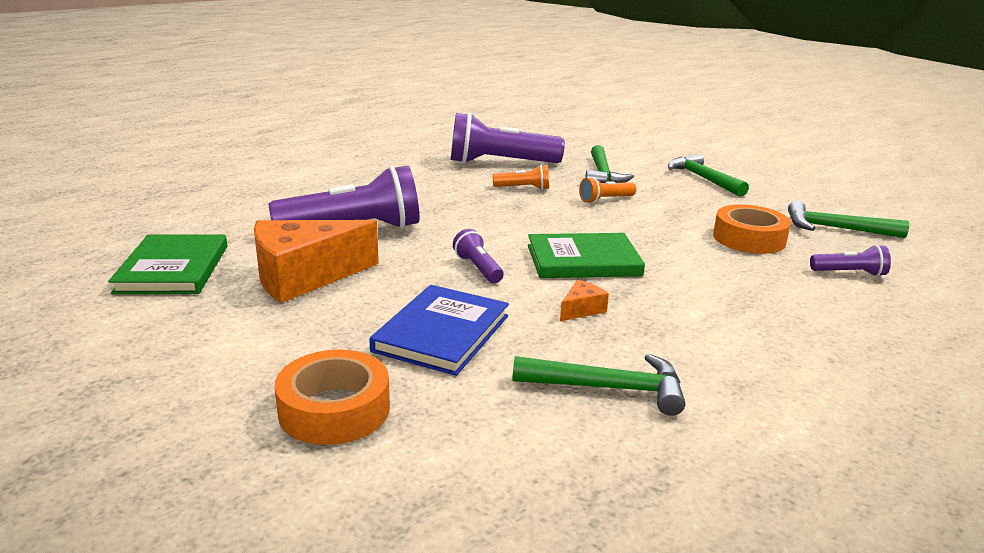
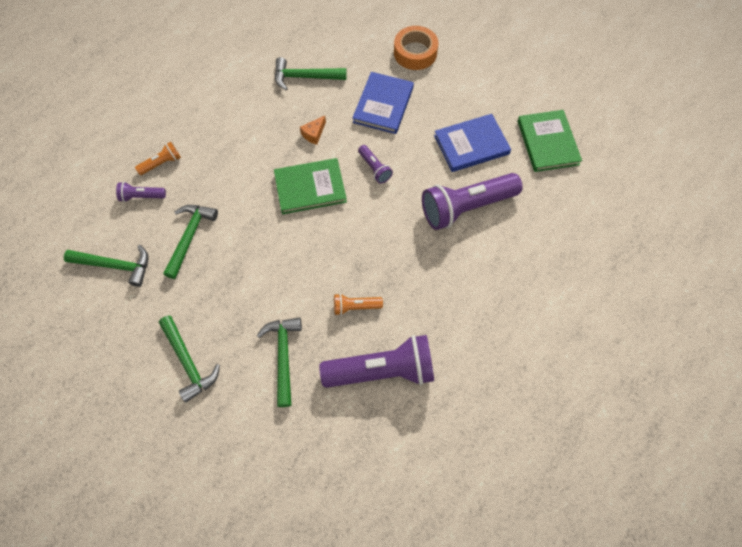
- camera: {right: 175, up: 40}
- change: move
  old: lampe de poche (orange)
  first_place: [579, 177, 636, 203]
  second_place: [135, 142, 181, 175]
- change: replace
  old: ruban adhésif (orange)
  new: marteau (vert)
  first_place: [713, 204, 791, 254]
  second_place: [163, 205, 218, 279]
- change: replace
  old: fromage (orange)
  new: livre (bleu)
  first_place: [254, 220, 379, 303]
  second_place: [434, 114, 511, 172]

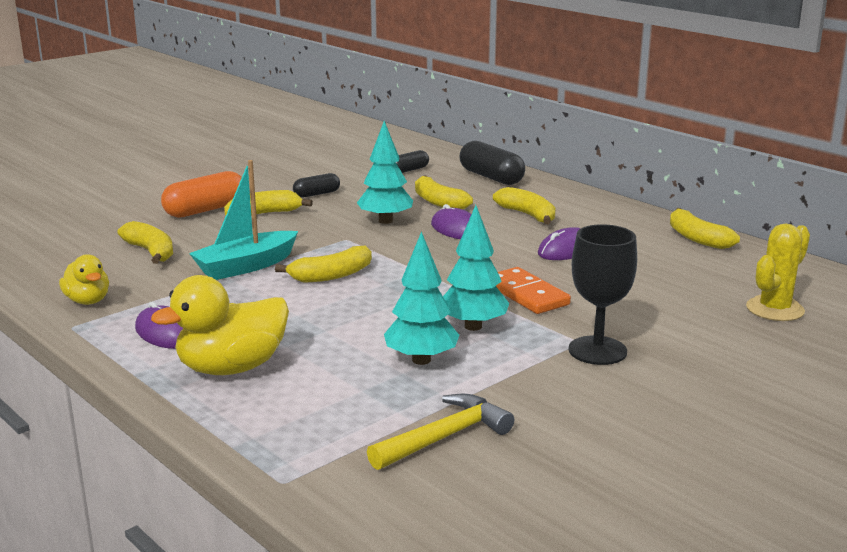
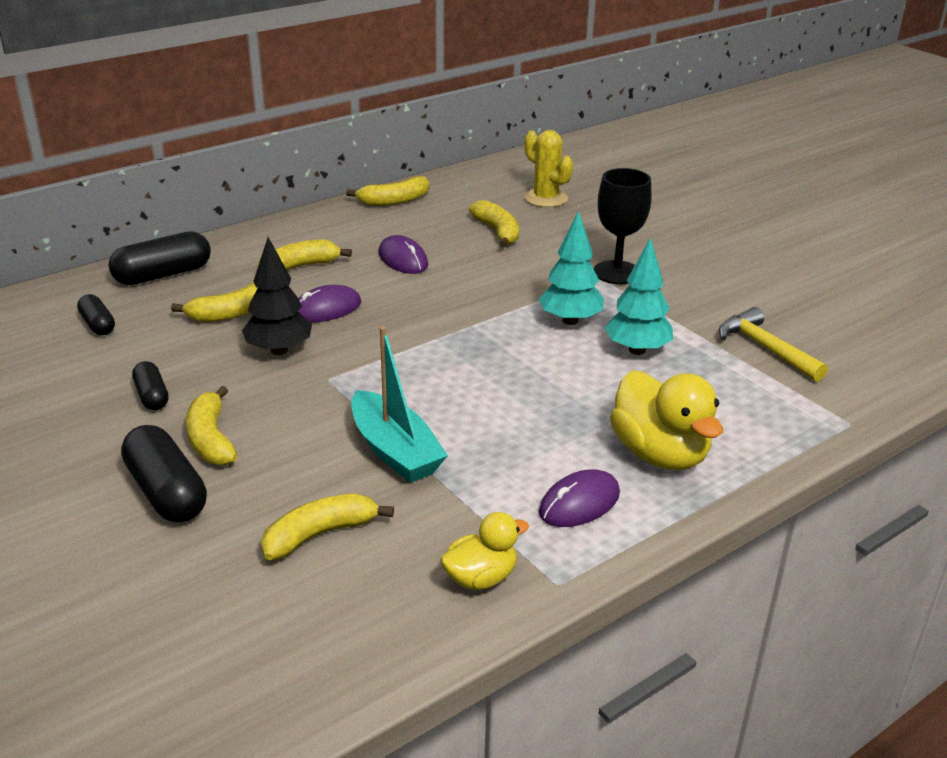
- camera: {right: -85, up: 10}
- change: recolor
  old: arbre (turquoise)
  new: arbre (noir)
  first_place: [357, 121, 413, 224]
  second_place: [242, 237, 312, 355]
- change: recolor
  old: gélule (orange)
  new: gélule (noir)
  first_place: [161, 171, 242, 218]
  second_place: [121, 425, 207, 522]
- change: move
  old: banane (jaune)
  first_place: [275, 246, 372, 283]
  second_place: [469, 200, 519, 247]
- change: delete
  old: domino (orange)
  first_place: [496, 267, 571, 314]

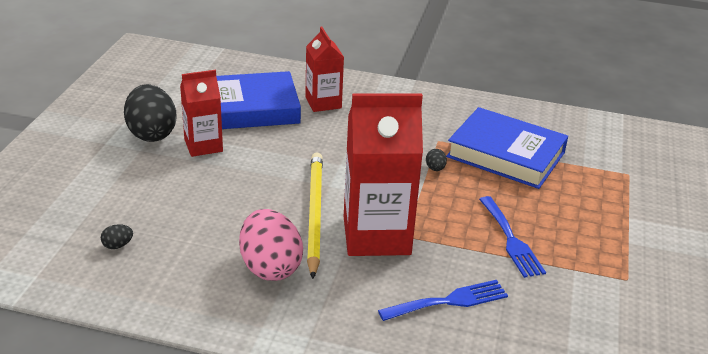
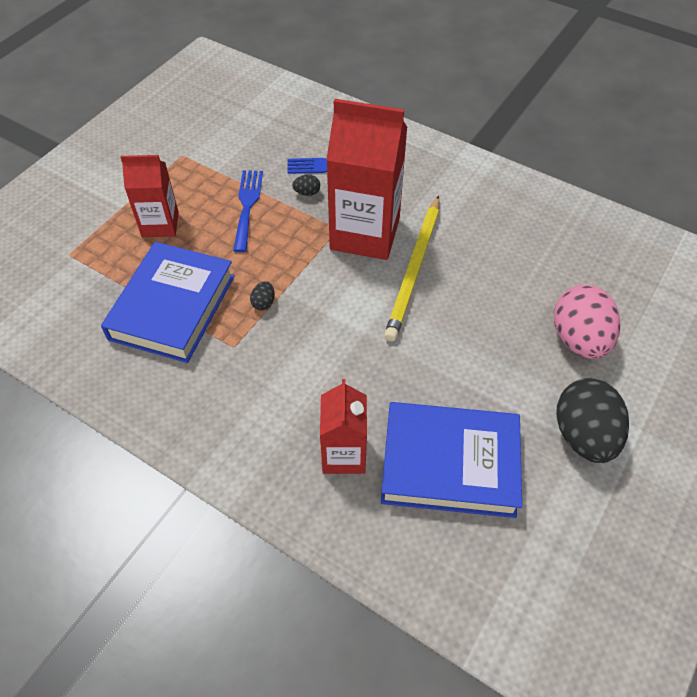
- camera: {right: -160, up: 20}
- change: move
  old: brique de lait (rouge)
  first_place: [180, 70, 223, 157]
  second_place: [120, 155, 179, 237]
- change: rotate
  old: livre (bleu)
  first_place: [446, 107, 568, 189]
  second_place: [101, 242, 235, 363]
  degrees: 60
- change: move
  old: œuf (rose)
  first_place: [239, 209, 303, 281]
  second_place: [554, 285, 620, 359]
- change: move
  old: œuf (noir)
  first_place: [101, 224, 133, 249]
  second_place: [292, 175, 320, 196]

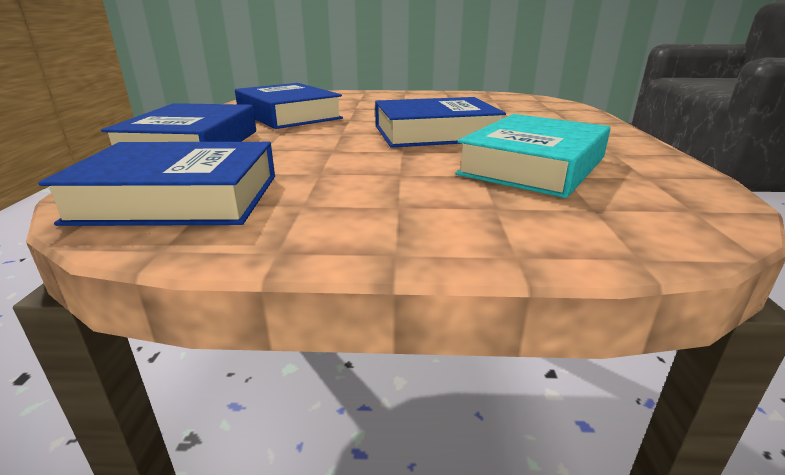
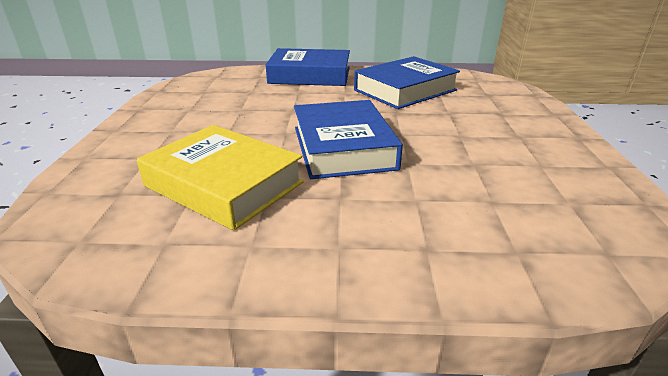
- camera: {right: 90, up: 5}
- change: recolor
  old: livre (turquoise)
  new: livre (jaune)
  first_place: [455, 114, 610, 198]
  second_place: [137, 125, 304, 231]
- change: delete
  old: livre (bleu)
  first_place: [38, 142, 275, 226]

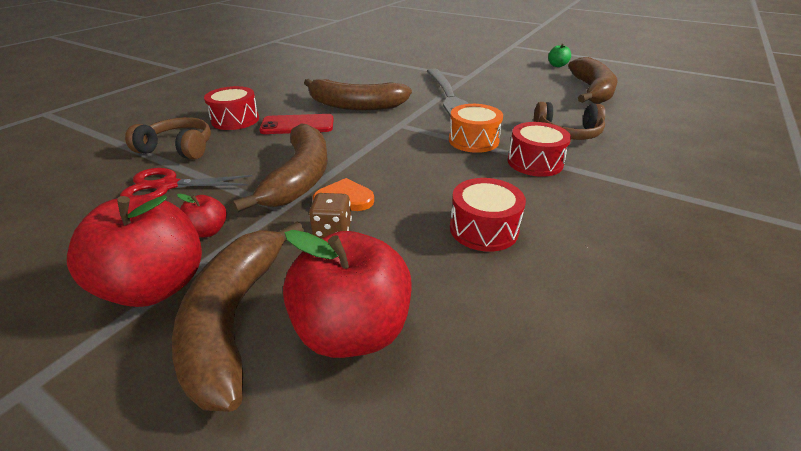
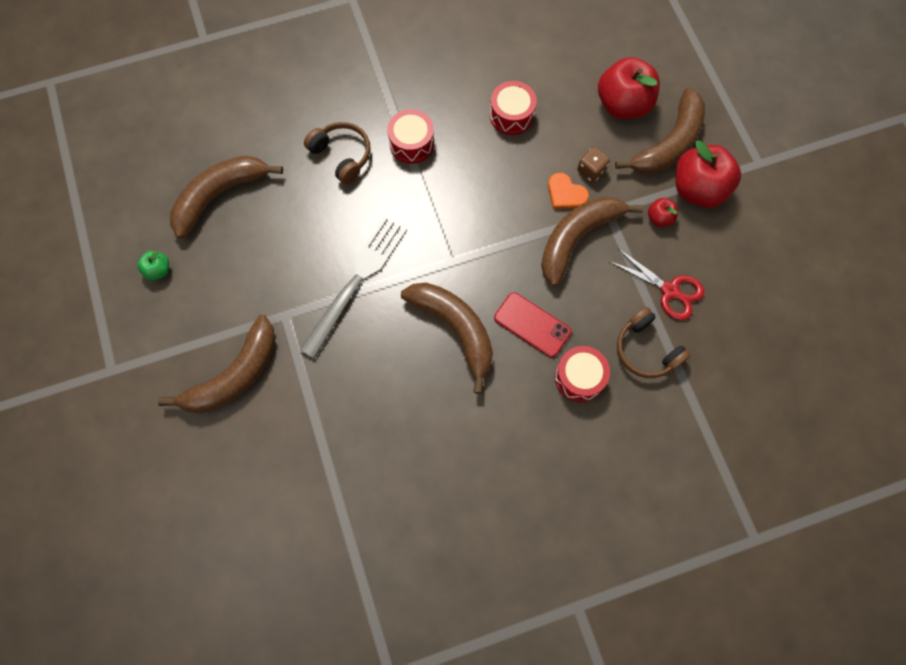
- camera: {right: -140, up: 35}
- change: delete
  old: tambour (orange)
  first_place: [449, 104, 503, 153]
- change: insert
  new: banane (marron)
  second_place: [158, 315, 275, 413]

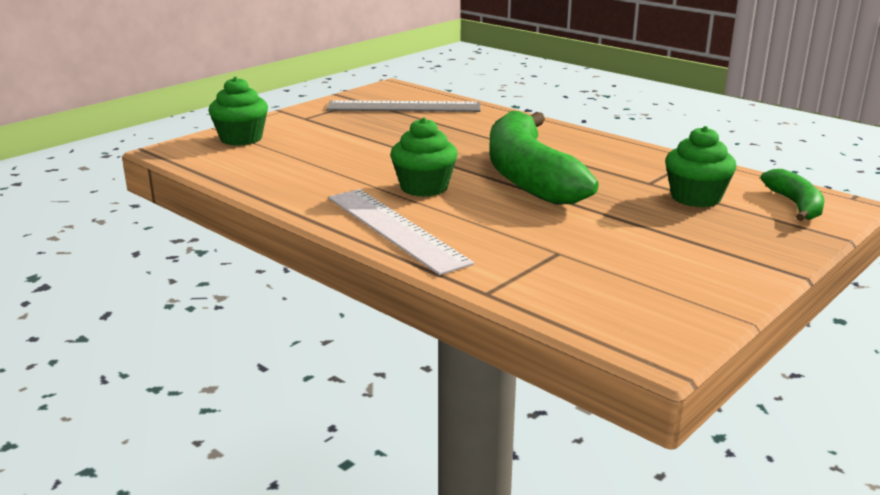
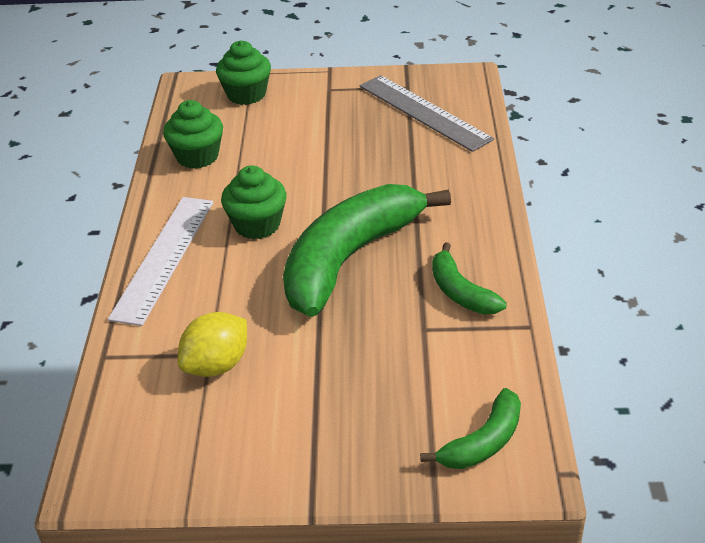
- camera: {right: 50, up: 15}
- change: move
  old: muffin (vert)
  first_place: [665, 126, 737, 207]
  second_place: [163, 100, 223, 169]
- change: insert
  new: banane (vert)
  second_place: [432, 242, 507, 314]
- change: insert
  new: citron (jaune)
  second_place: [178, 312, 247, 377]

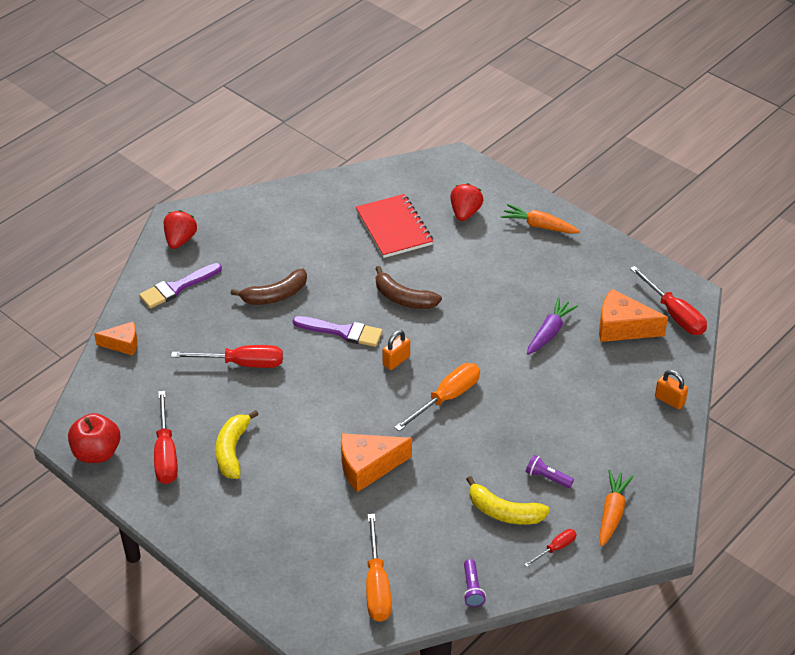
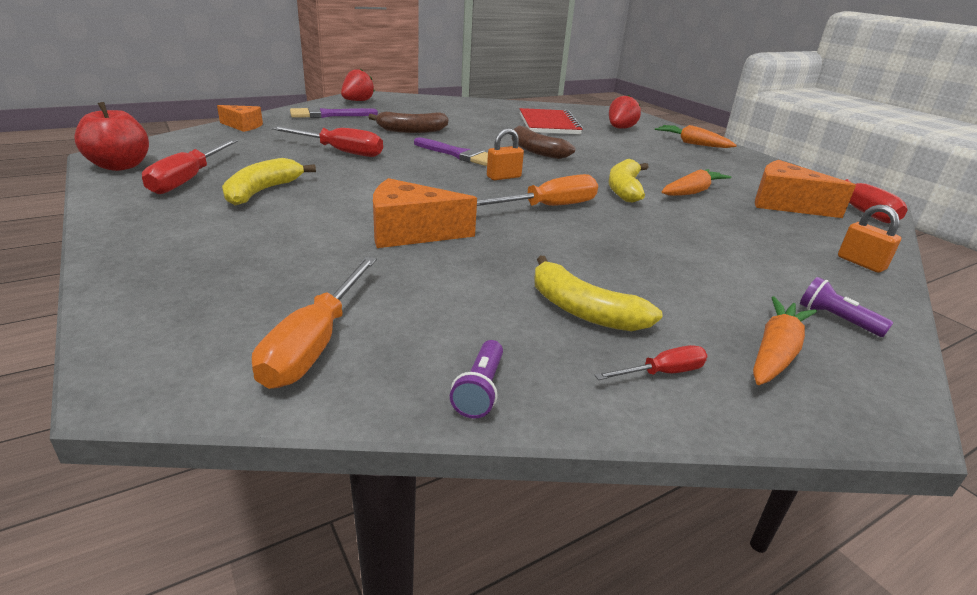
- camera: {right: 15, up: -15}
- change: recolor
  old: carotte (violet)
  new: carotte (orange)
  first_place: [527, 297, 578, 355]
  second_place: [661, 169, 731, 196]
- change: move
  old: lampe de poche (violet)
  first_place: [526, 455, 574, 488]
  second_place: [800, 277, 893, 337]
- change: insert
  new: banane (jaune)
  second_place: [608, 159, 649, 202]

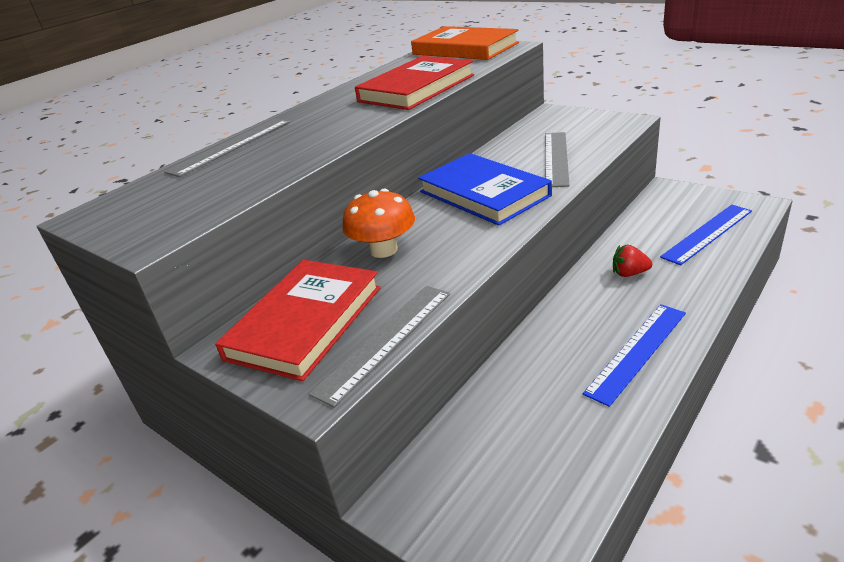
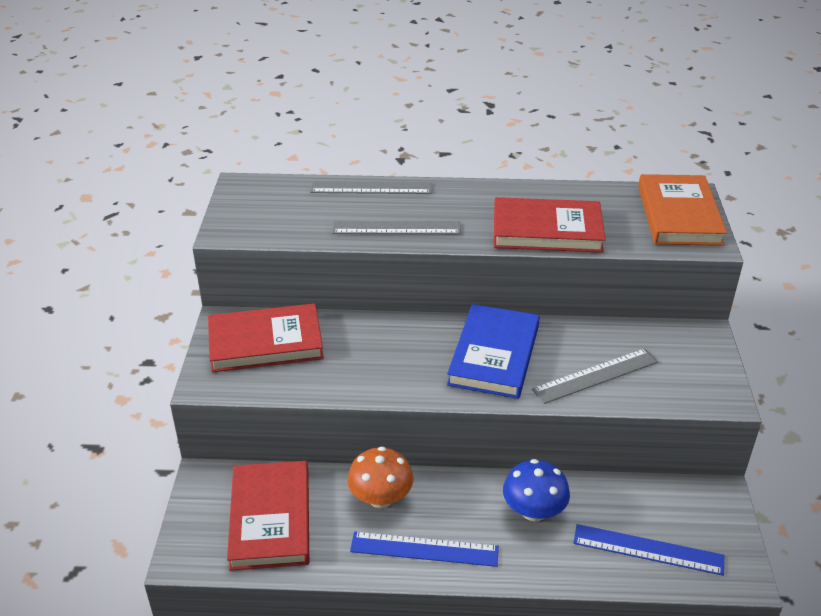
- camera: {right: 50, up: 5}
- change: move
  old: champignon (orange)
  first_place: [342, 189, 415, 258]
  second_place: [347, 447, 413, 508]
- change: replace
  old: fraise (rouge)
  new: champignon (bleu)
  first_place: [613, 245, 652, 277]
  second_place: [503, 459, 570, 522]
- change: move
  old: règle (gris)
  first_place: [309, 286, 450, 407]
  second_place: [332, 221, 461, 234]
- change: insert
  new: livre (rouge)
  second_place: [227, 461, 309, 571]

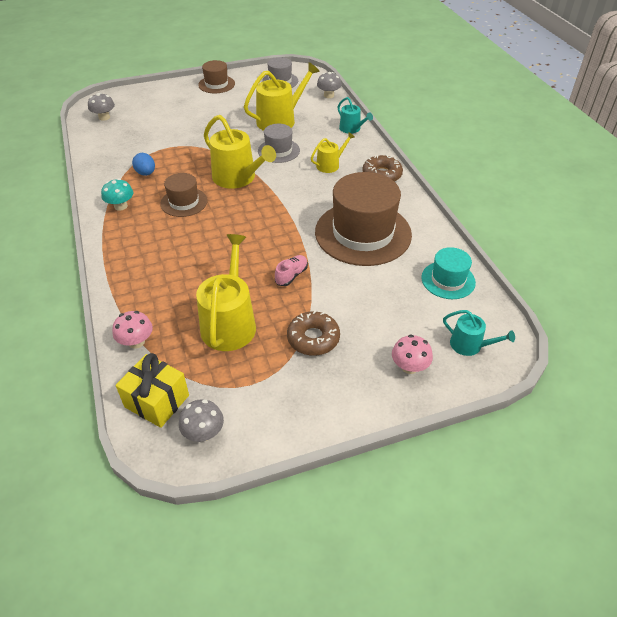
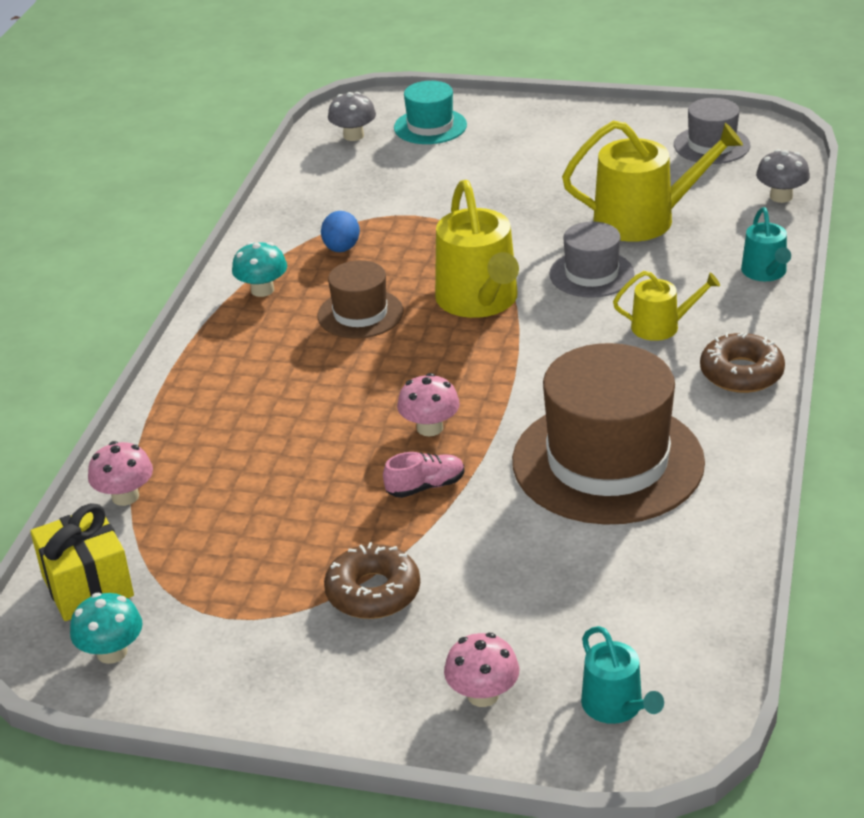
- camera: {right: 35, up: -10}
- change: delete
  old: chapeau (marron)
  first_place: [198, 60, 235, 93]
- change: delete
  old: arrosoir (jaune)
  first_place: [196, 234, 256, 351]
- change: move
  old: chapeau (turquoise)
  first_place: [421, 247, 476, 299]
  second_place: [394, 81, 467, 144]
- change: recolor
  old: champignon (gris)
  new: champignon (turquoise)
  first_place: [179, 399, 224, 442]
  second_place: [70, 593, 143, 664]
- change: insert
  new: champignon (rose)
  second_place: [397, 373, 460, 436]

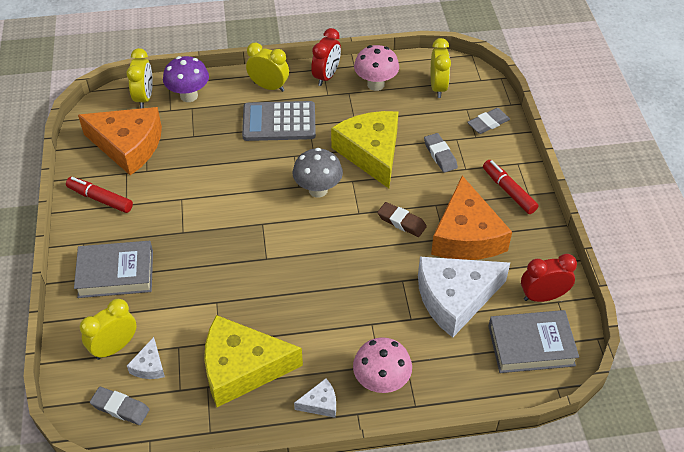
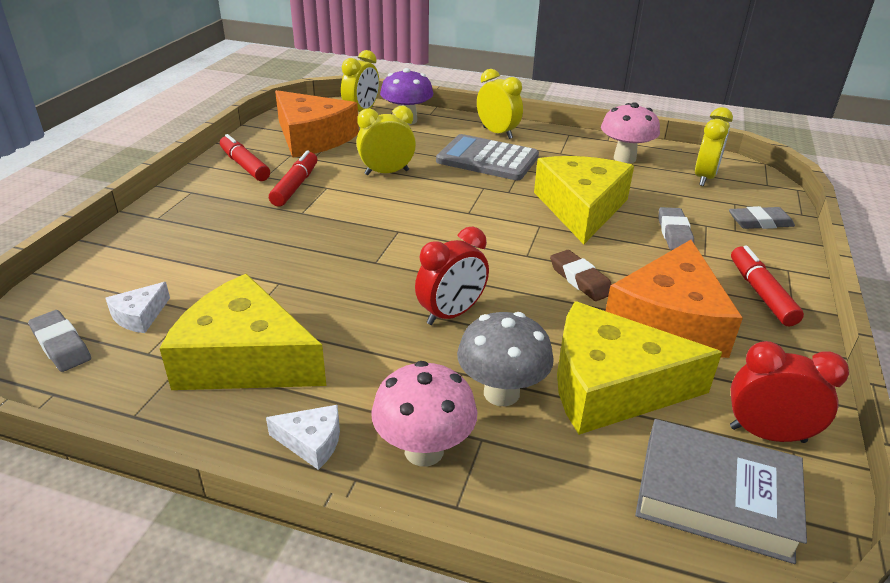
- camera: {right: 25, up: -15}
- change: move
  old: réveil (rouge)
  first_place: [311, 28, 341, 86]
  second_place: [415, 226, 489, 325]
- change: move
  old: champignon (gris)
  first_place: [293, 148, 343, 198]
  second_place: [457, 312, 554, 406]
- change: delete
  old: livre (gris)
  first_place: [74, 241, 153, 298]
- change: recolor
  old: fromage (blanc)
  new: fromage (jaune)
  first_place: [418, 257, 510, 338]
  second_place: [557, 301, 722, 435]
- change: move
  old: réveil (jaune)
  first_place: [79, 299, 137, 360]
  second_place: [356, 106, 416, 175]
- change: insert
  new: feutre (rouge)
  second_place: [269, 150, 317, 207]

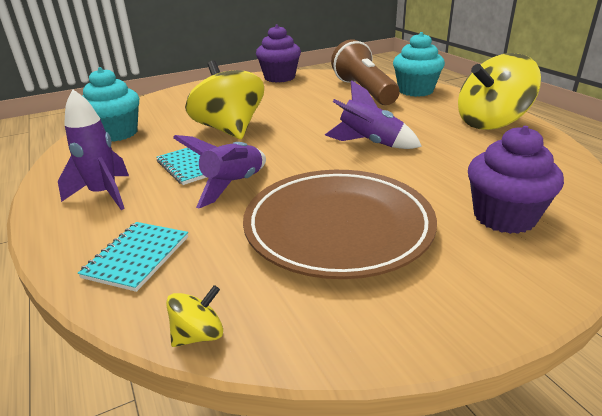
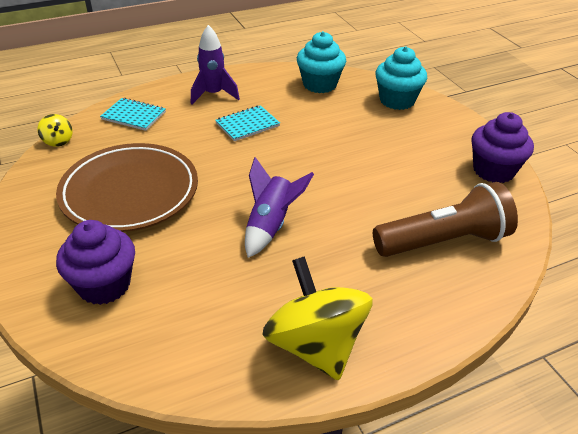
- camera: {right: 90, up: 10}
- change: move
  old: muffin (turquoise)
  first_place: [393, 32, 445, 97]
  second_place: [375, 46, 427, 110]
- change: delete
  old: toupie (jaune)
  first_place: [185, 61, 264, 139]
- change: delete
  old: fusée (violet)
  first_place: [173, 135, 266, 208]

